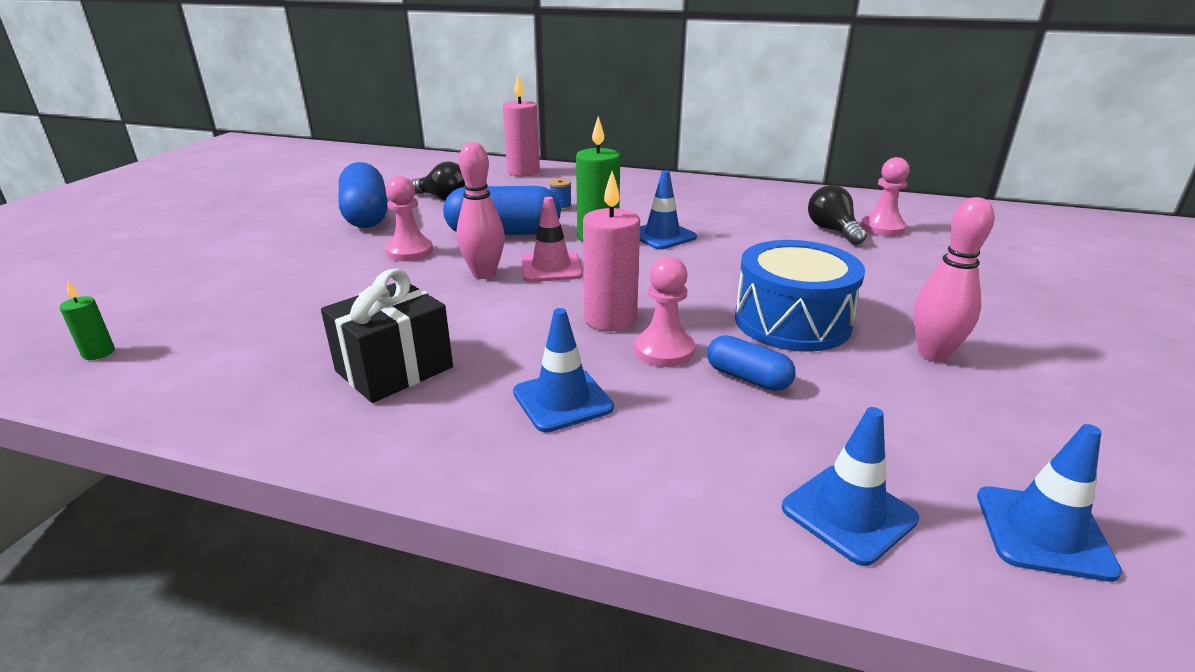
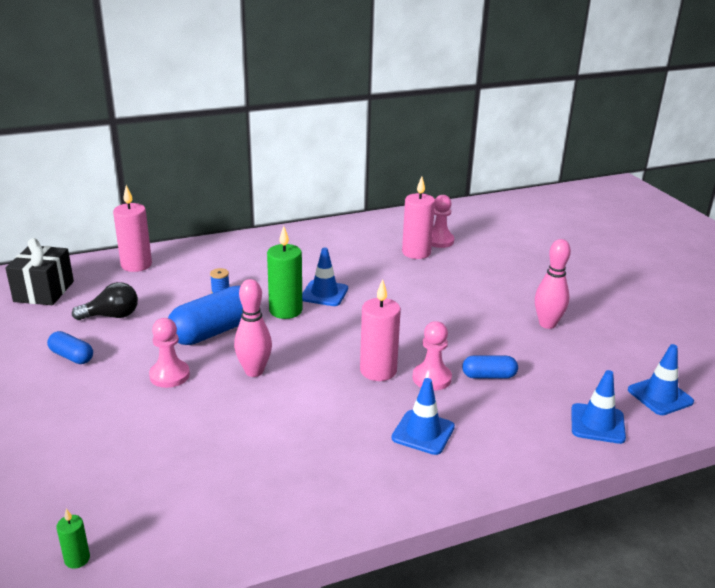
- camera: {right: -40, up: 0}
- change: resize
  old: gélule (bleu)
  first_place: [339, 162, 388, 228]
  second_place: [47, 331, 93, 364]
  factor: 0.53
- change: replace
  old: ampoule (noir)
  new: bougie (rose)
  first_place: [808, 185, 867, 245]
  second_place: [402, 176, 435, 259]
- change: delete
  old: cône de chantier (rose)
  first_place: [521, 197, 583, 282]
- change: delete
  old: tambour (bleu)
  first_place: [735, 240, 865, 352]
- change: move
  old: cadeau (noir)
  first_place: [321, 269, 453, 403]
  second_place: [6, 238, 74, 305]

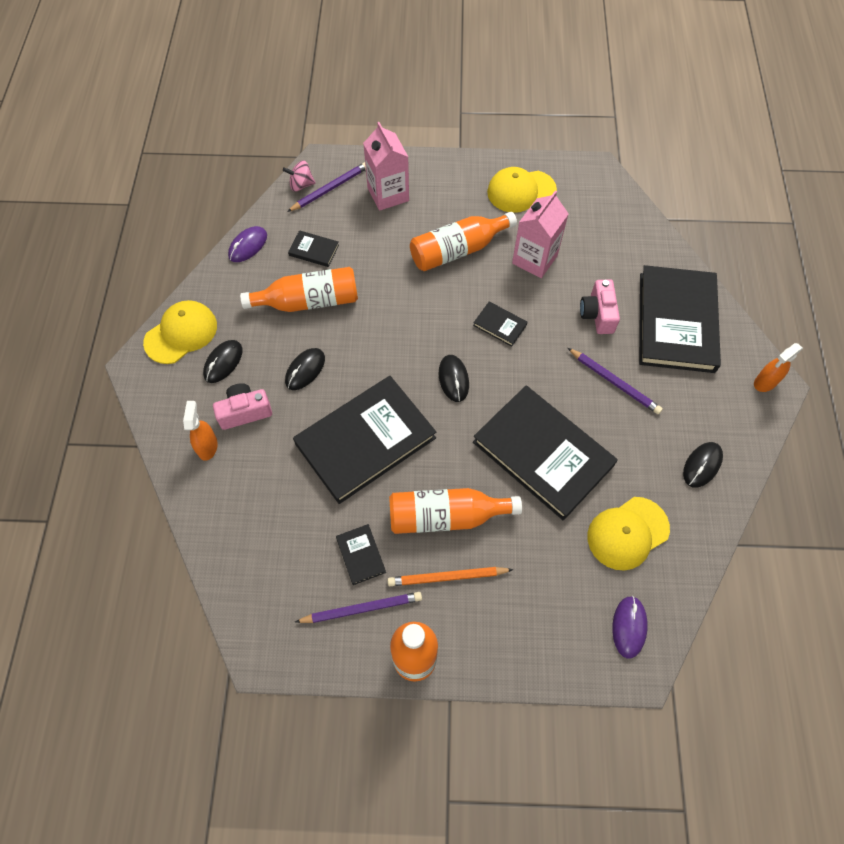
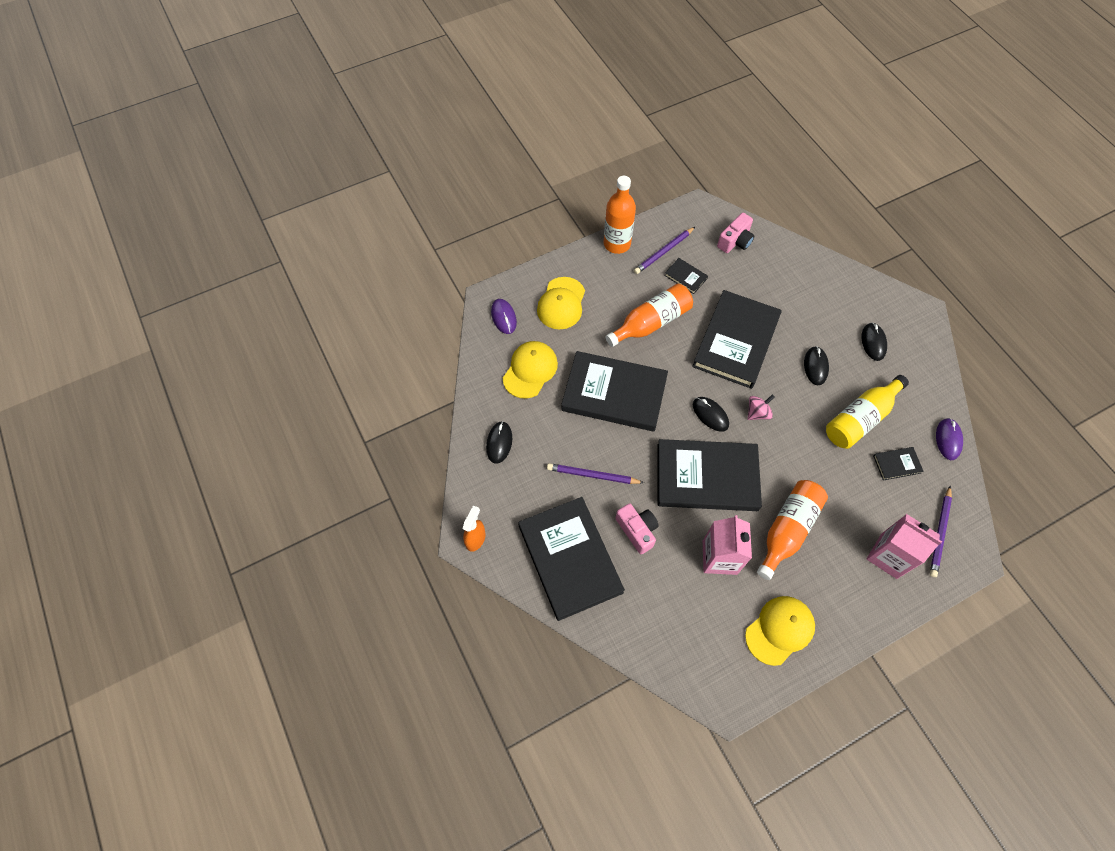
- camera: {right: 150, up: 0}
- change: move
  old: toupie (rose)
  first_place: [283, 160, 316, 192]
  second_place: [747, 395, 775, 420]
- change: recolor
  old: bouteille (orange)
  new: bouteille (jaune)
  first_place: [240, 267, 358, 312]
  second_place: [826, 375, 909, 449]
- change: move
  old: casquette (jaune)
  first_place: [143, 300, 217, 364]
  second_place: [537, 277, 585, 330]
- change: resize
  old: livre (noir)
  first_place: [473, 302, 528, 347]
  second_place: [657, 439, 762, 511]
  factor: 2.43
- change: move
  old: appareil photo (rose)
  first_place: [213, 383, 272, 430]
  second_place: [717, 213, 755, 253]
- change: delete
  old: vaporisateur (orange)
  first_place: [183, 401, 218, 461]
- change: delete
  old: crayon (orange)
  first_place: [388, 567, 513, 586]

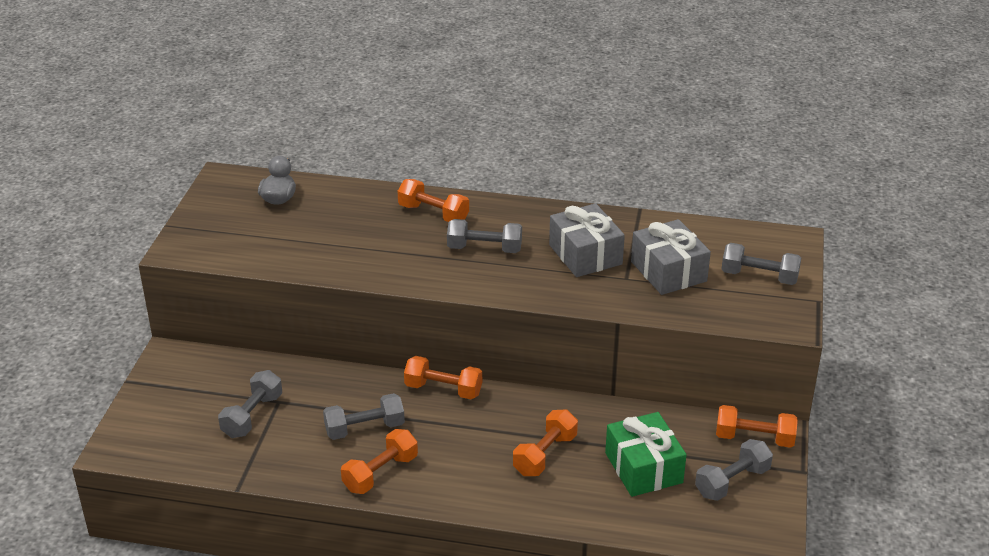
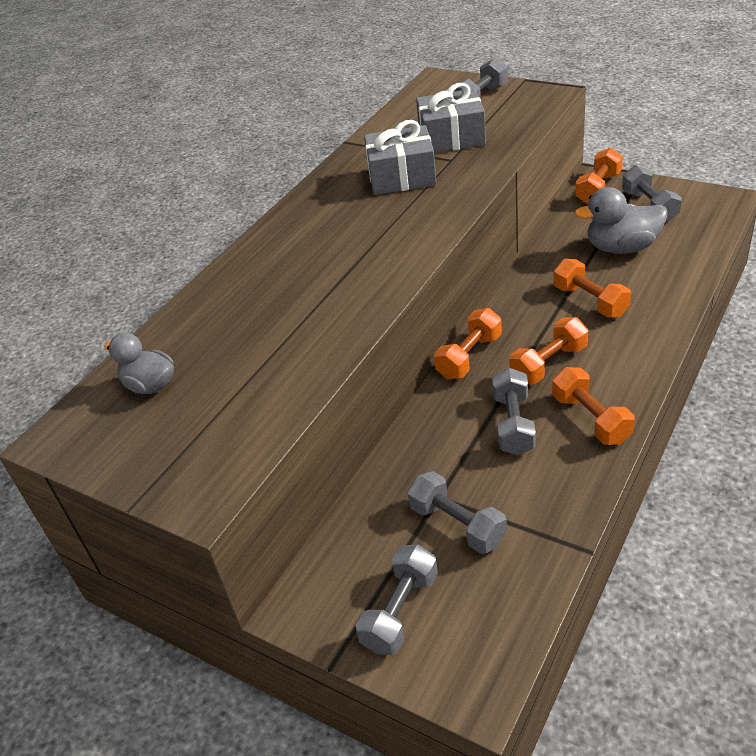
- camera: {right: -65, up: 5}
- change: move
  old: haltère (orange)
  first_place: [398, 179, 469, 222]
  second_place: [509, 317, 588, 384]
- change: move
  old: haltère (gris)
  first_place: [447, 219, 522, 253]
  second_place: [356, 545, 438, 655]
- change: replace
  old: cadeau (vert)
  new: canard (gris)
  first_place: [605, 412, 686, 497]
  second_place: [575, 187, 667, 254]

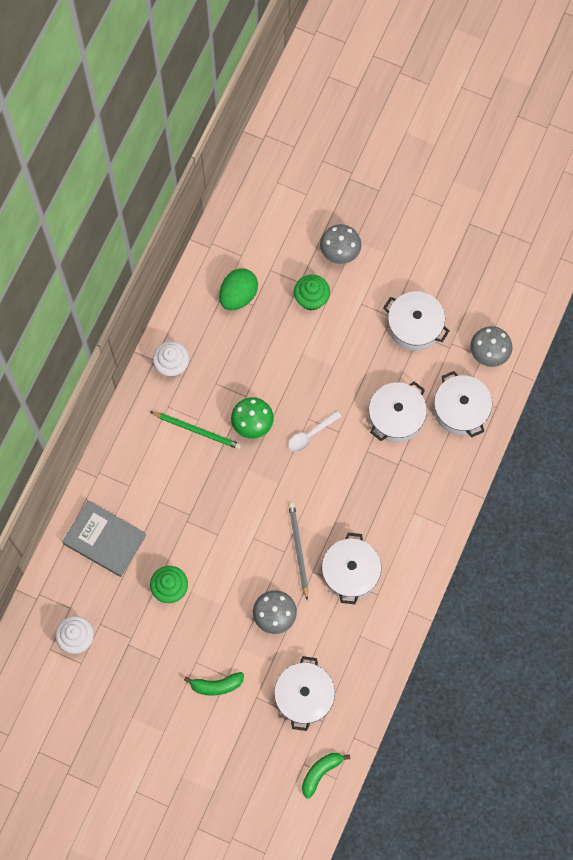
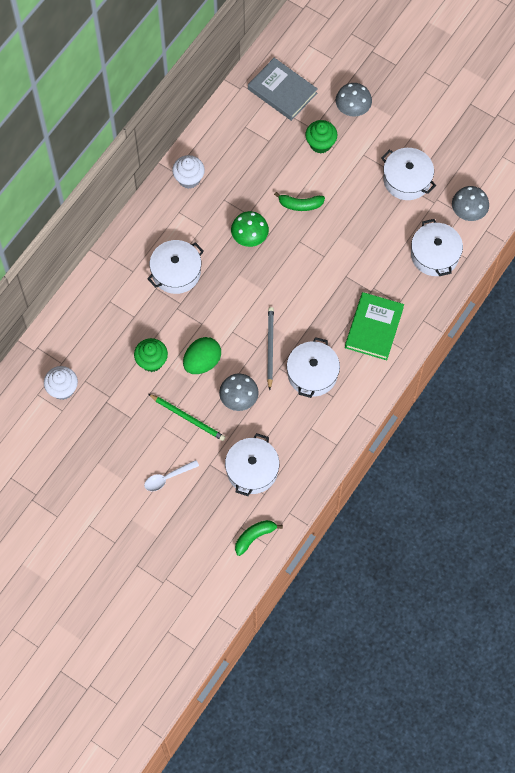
- camera: {right: 10, up: -5}
- change: move
  old: œuf (vert)
  first_place: [219, 268, 258, 310]
  second_place: [183, 337, 221, 374]
- change: move
  old: marmite (blanc)
  first_place: [369, 381, 427, 442]
  second_place: [147, 240, 204, 294]
- change: move
  old: cuillère (blanc)
  first_place: [288, 411, 341, 452]
  second_place: [144, 460, 199, 491]
- change: move
  old: crayon (vert)
  first_place: [150, 412, 241, 449]
  second_place: [148, 394, 225, 441]
- change: move
  old: livre (gris)
  first_place: [62, 500, 146, 577]
  second_place: [248, 58, 318, 121]
- change: move
  old: banane (vert)
  first_place: [184, 672, 244, 696]
  second_place: [274, 192, 325, 211]
- change: insert
  new: livre (vert)
  second_place: [345, 292, 404, 360]

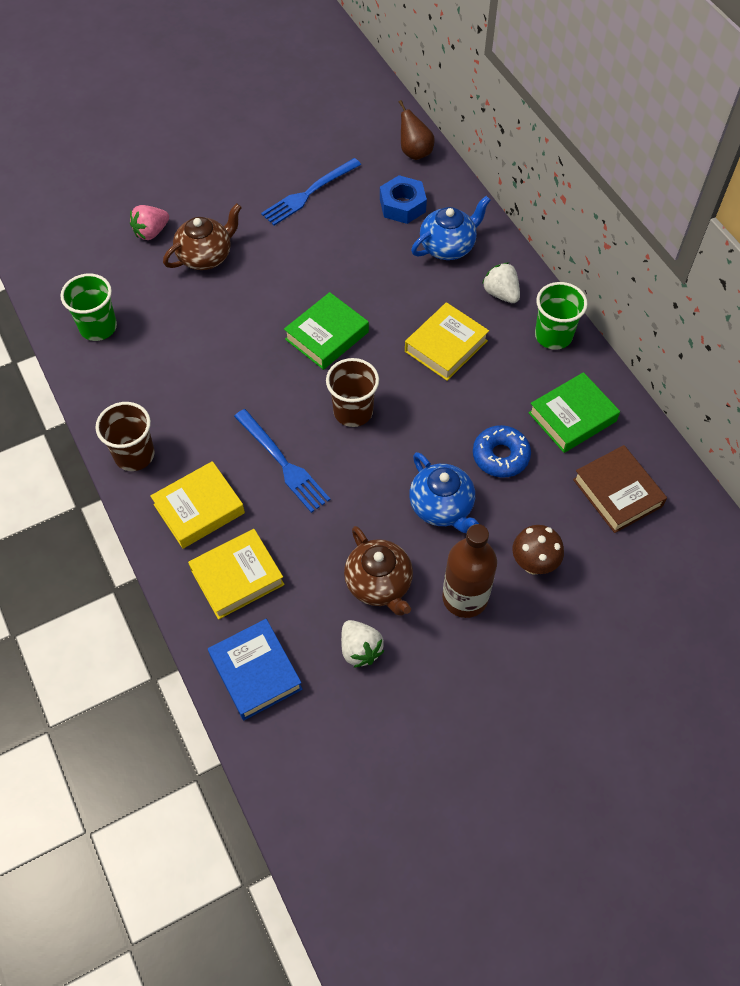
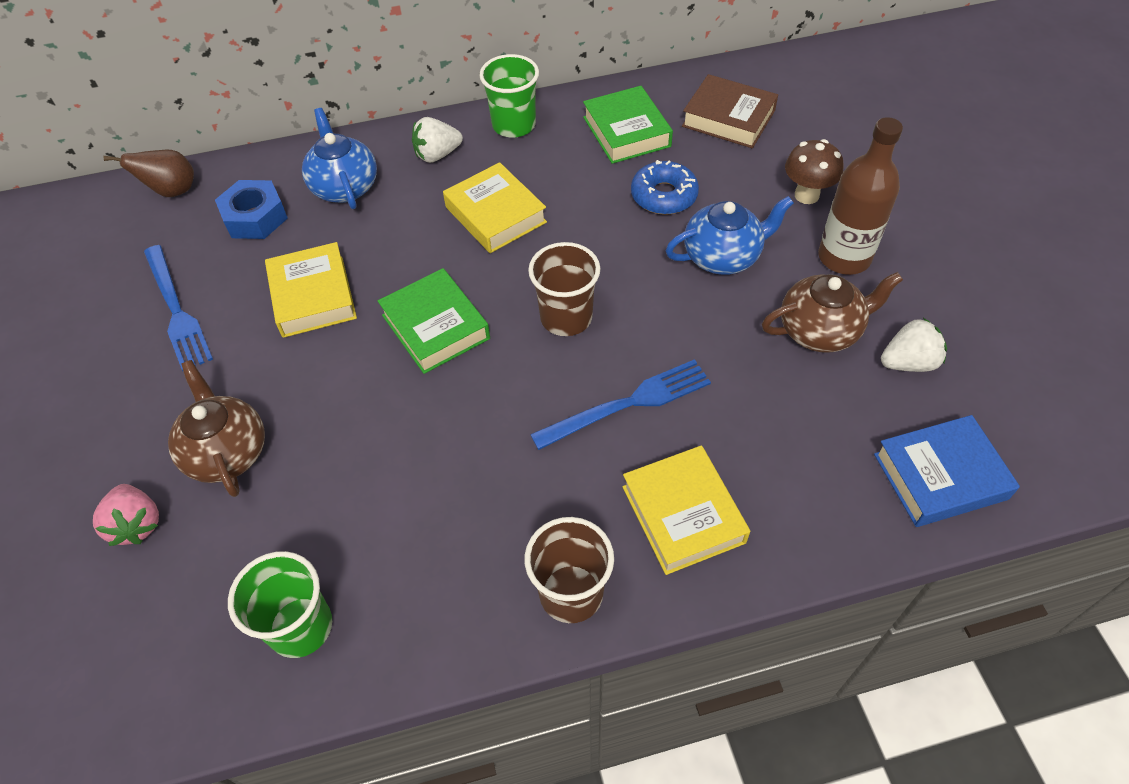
- camera: {right: -75, up: -5}
- change: rotate
  old: livre (marron)
  first_place: [573, 445, 667, 533]
  second_place: [682, 74, 778, 148]
  degrees: 45
- change: move
  old: livre (jaune)
  first_place: [188, 529, 285, 620]
  second_place: [265, 242, 357, 338]

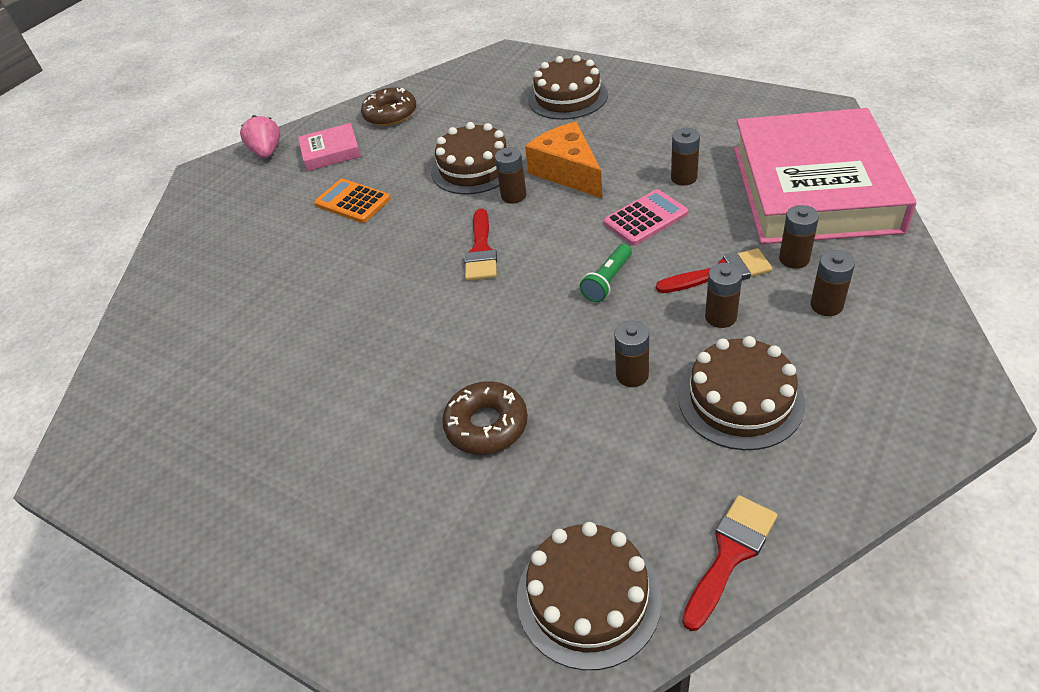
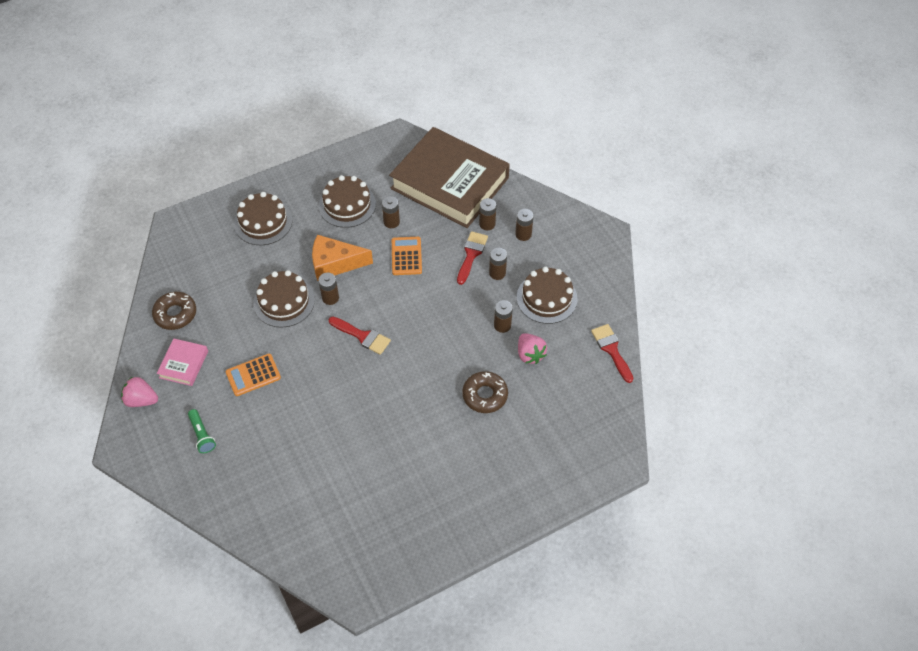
- camera: {right: -65, up: 10}
- change: recolor
  old: livre (rose)
  new: livre (marron)
  first_place: [734, 108, 916, 244]
  second_place: [389, 127, 510, 228]
- change: recolor
  old: calculatrice (rose)
  new: calculatrice (orange)
  first_place: [604, 189, 688, 245]
  second_place: [392, 237, 422, 275]
- change: move
  old: lampe de poche (vert)
  first_place: [580, 244, 632, 302]
  second_place: [188, 409, 216, 453]
- change: move
  old: gâteau (marron)
  first_place: [517, 522, 662, 670]
  second_place: [319, 175, 376, 228]
- change: insert
  new: fraise (rose)
  second_place: [518, 333, 547, 364]

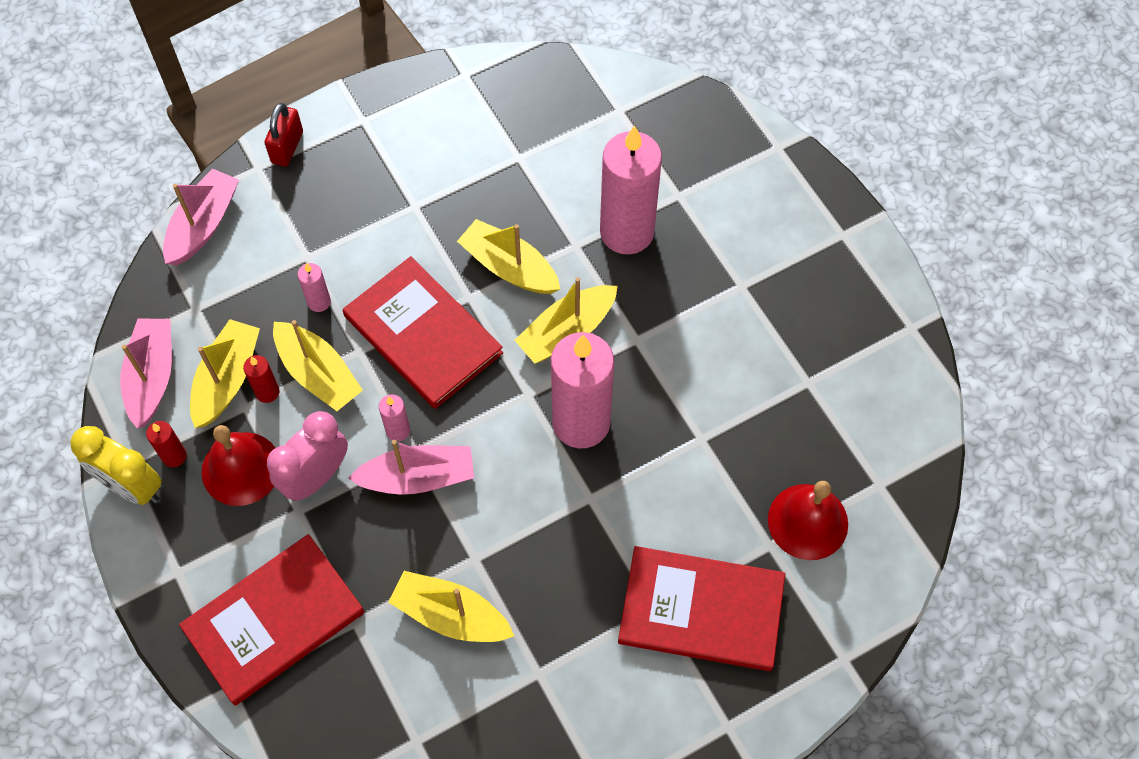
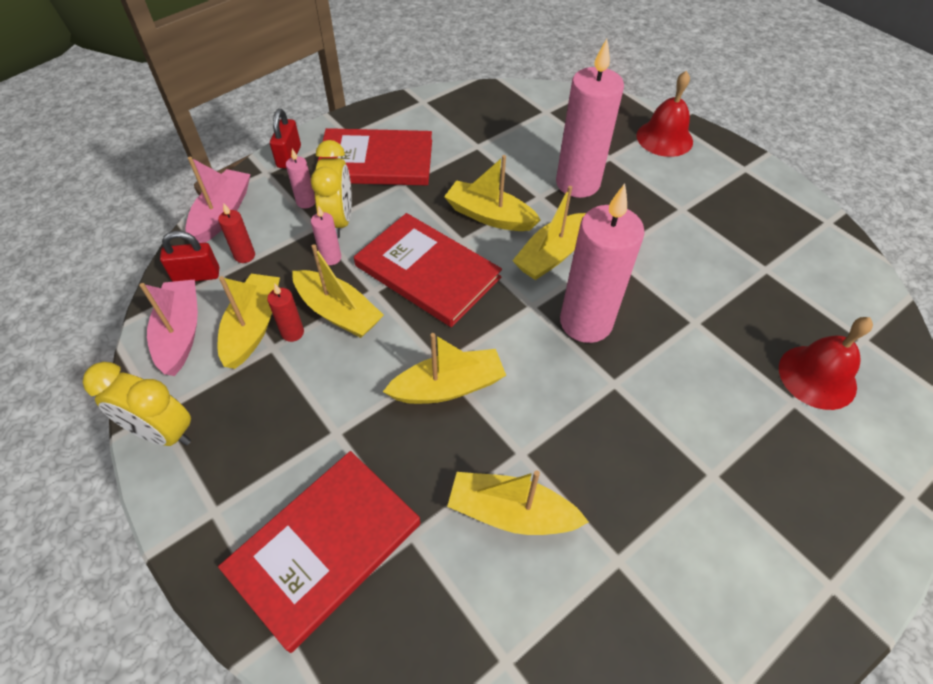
- camera: {right: -10, up: -10}
- change: move
  old: bougie (rose)
  first_place: [379, 394, 410, 441]
  second_place: [286, 149, 315, 209]
- change: delete
  old: réveil (rose)
  first_place: [267, 411, 348, 501]
- change: move
  old: bougie (rouge)
  first_place: [146, 421, 187, 467]
  second_place: [218, 204, 255, 263]
- change: move
  old: cloche (rouge)
  first_place: [202, 425, 275, 506]
  second_place: [636, 71, 693, 157]
- change: recolor
  old: bateau (rose)
  new: bateau (jaune)
  first_place: [348, 440, 474, 495]
  second_place: [383, 333, 506, 404]
- change: move
  old: livre (rouge)
  first_place: [618, 546, 785, 671]
  second_place: [318, 128, 432, 185]
- change: insert
  new: réveil (jaune)
  second_place: [311, 140, 352, 238]
- change: insert
  new: cadenas (rouge)
  second_place: [160, 231, 219, 282]

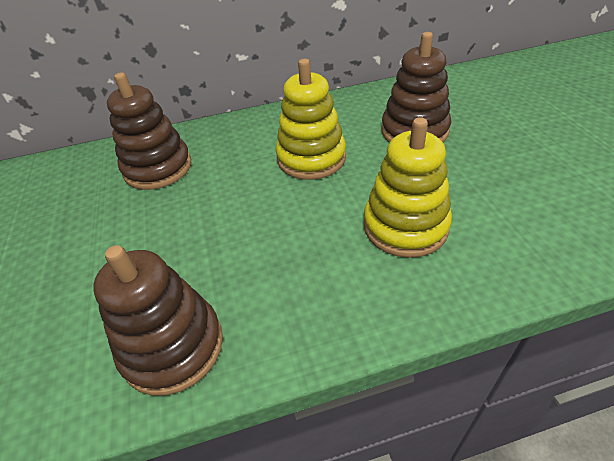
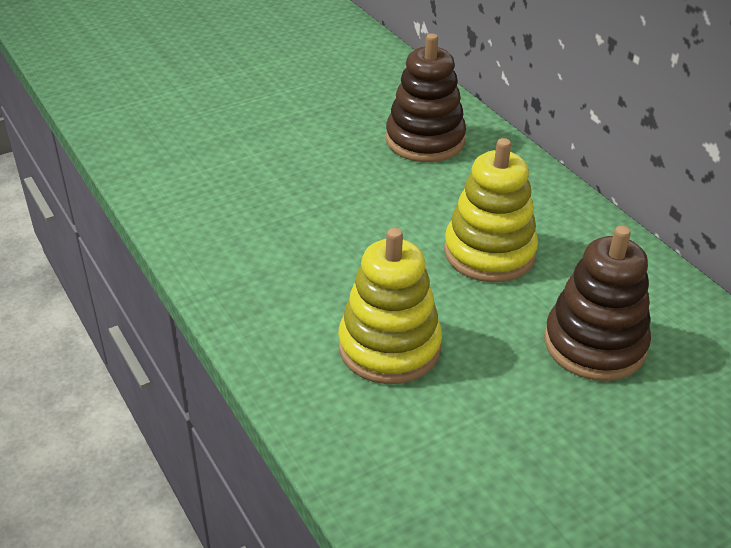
- camera: {right: 70, up: -5}
- change: delete
  old: jouet à empiler (marron)
  first_place: [93, 245, 223, 396]

